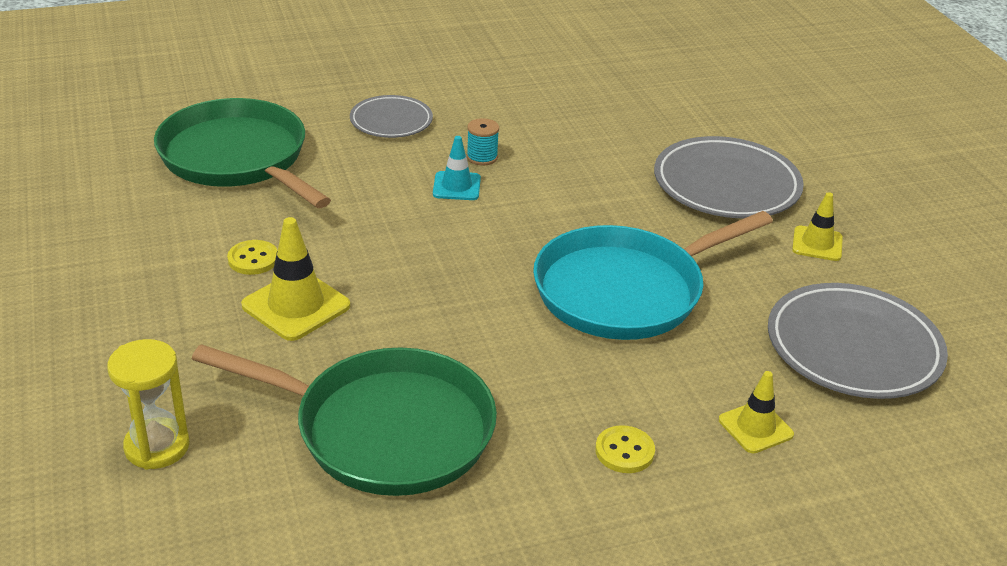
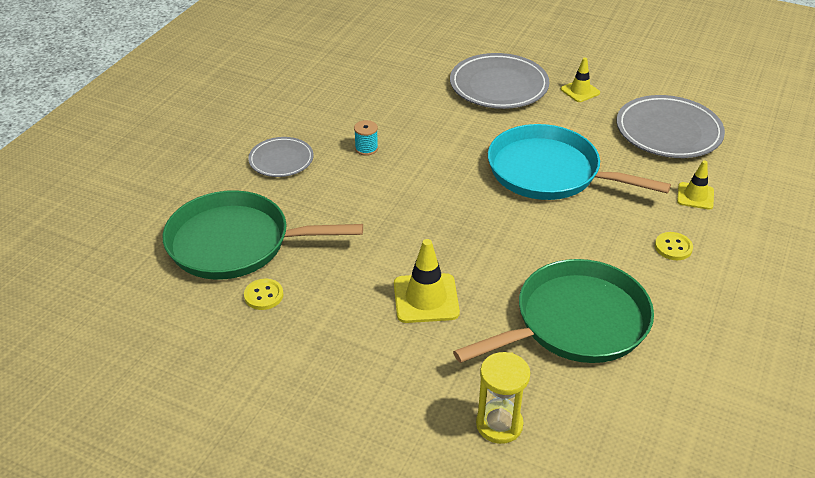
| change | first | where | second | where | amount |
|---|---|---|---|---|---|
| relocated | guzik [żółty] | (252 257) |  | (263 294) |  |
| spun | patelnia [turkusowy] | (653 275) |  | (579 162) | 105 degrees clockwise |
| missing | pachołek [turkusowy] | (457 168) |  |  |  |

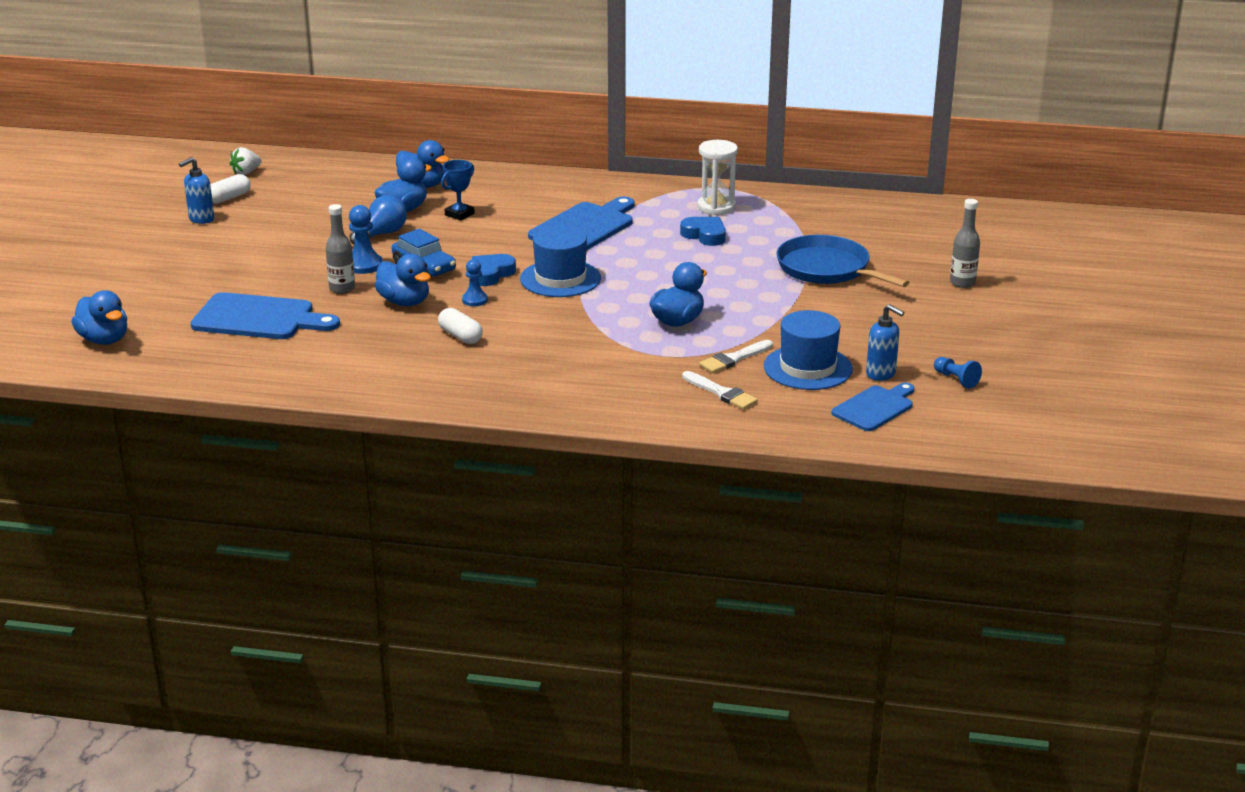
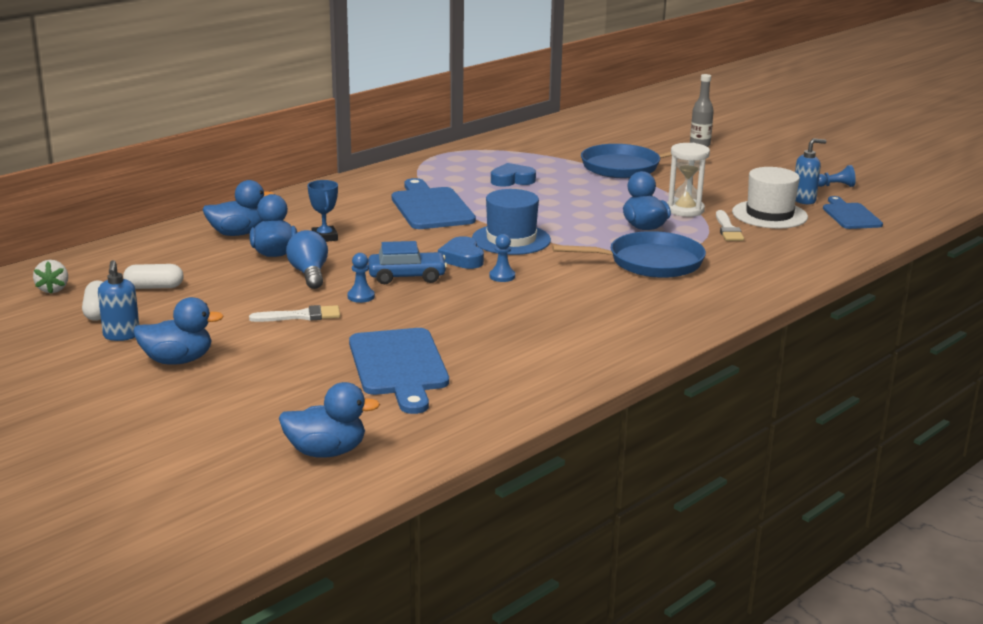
| change | first | where | second | where | amount |
|---|---|---|---|---|---|
| relocated | kapsułka [biały] | (460 326) |  | (153 276) |  |
| relocated | kaczka [niebieski] | (403 280) |  | (178 331) |  |
| relocated | pędzel [biały] | (720 390) |  | (294 313) |  |
| size | pionek [niebieski] | (365 239) |  | (361 278) | x0.66 |
| spun | deska do krojenia [niebieski] | (265 315) |  | (399 371) | 120 degrees clockwise |
| appeared |  |  | patelnia [niebieski] | (629 254) |  |
| relocated | klepsydra [biały] | (718 177) |  | (688 180) |  |
| colour | kapelusz [niebieski] | (808 350) | kapelusz [biały] | (770 197) |  |
| missing | butelka [szary] | (340 249) |  |  |  |

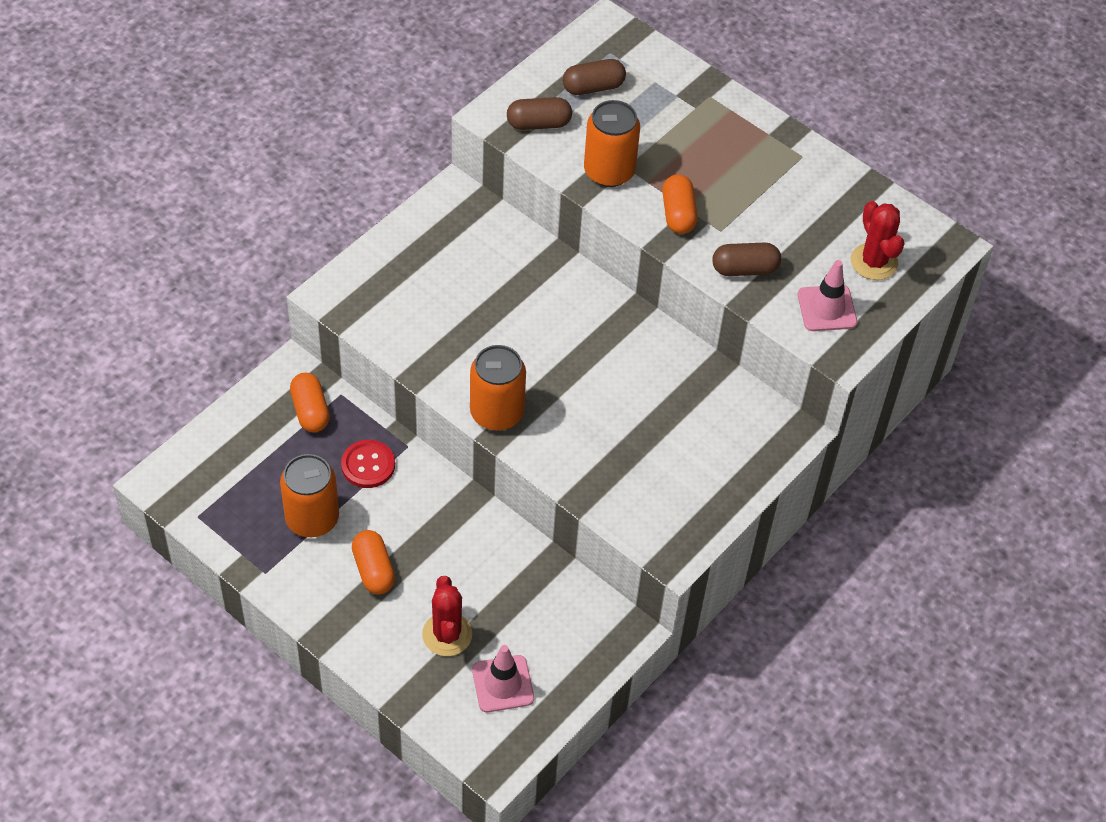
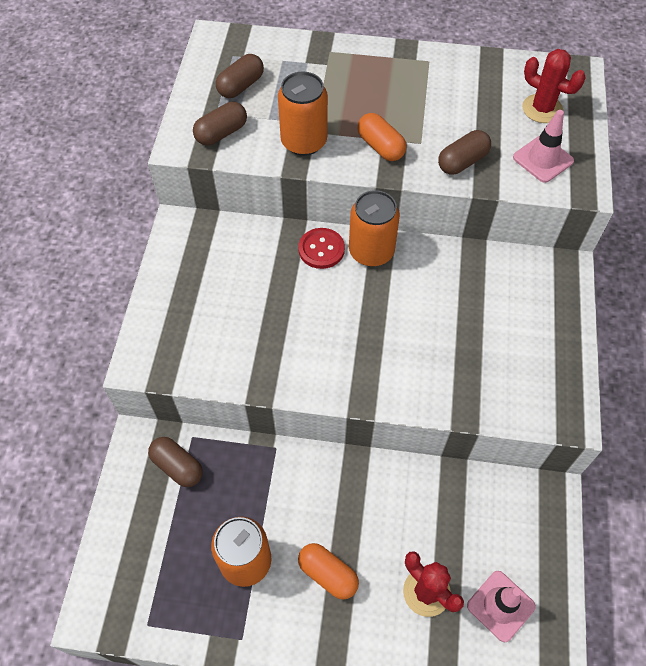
| change | first | where | second | where | amount |
|---|---|---|---|---|---|
| colour | kapsułka [pomarańczowy] | (310 402) | kapsułka [brązowy] | (175 462) |  |
| relocated | guzik [czerwony] | (368 464) |  | (321 248) |  |
| relocated | puszka [pomarańczowy] | (498 388) |  | (374 228) |  |

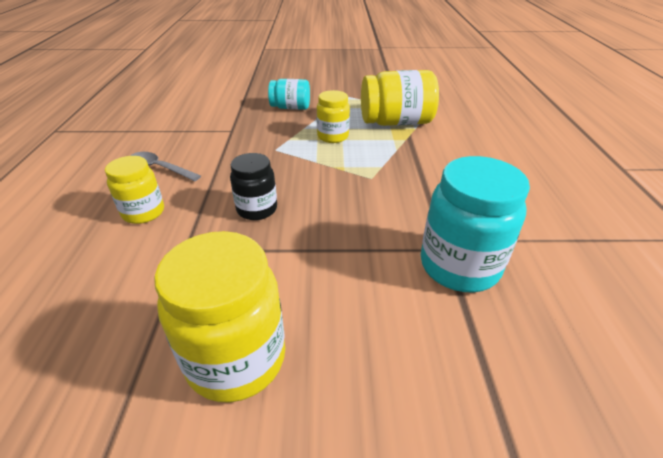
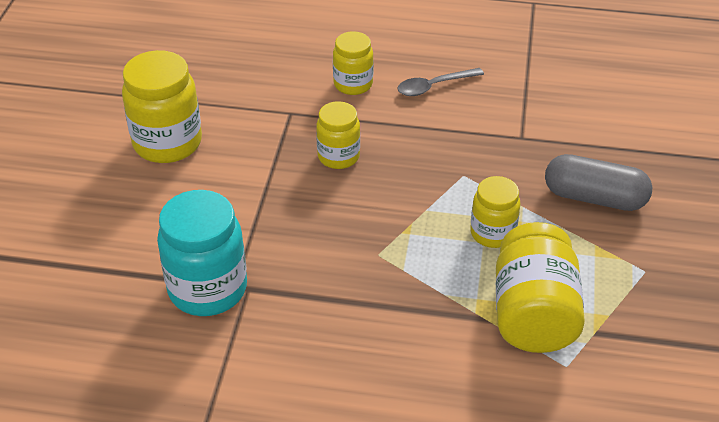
| change | first | where | second | where | amount |
|---|---|---|---|---|---|
| colour | słoik [czarny] | (253 186) | słoik [żółty] | (338 135) |  |
| spun | łyżka [szary] | (165 166) |  | (440 82) | 150 degrees counterclockwise |
| exchanged | słoik [turkusowy] | (289 94) | kapsułka [szary] | (598 182) |  |

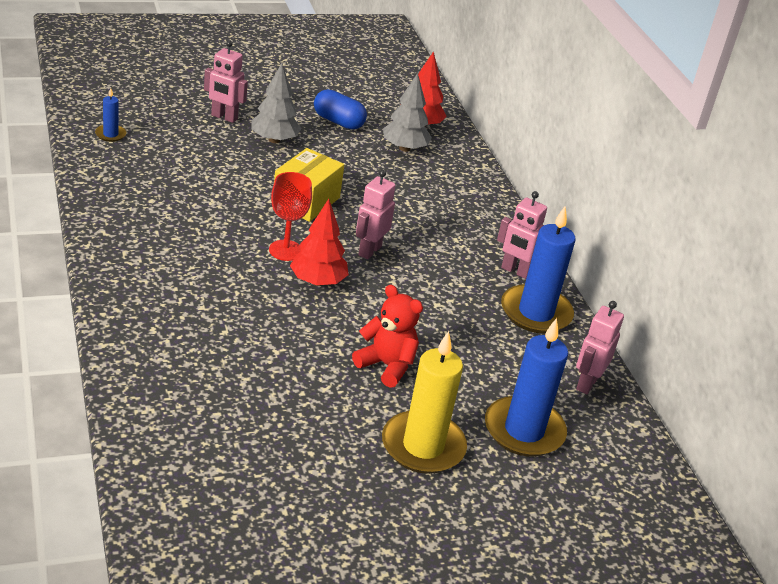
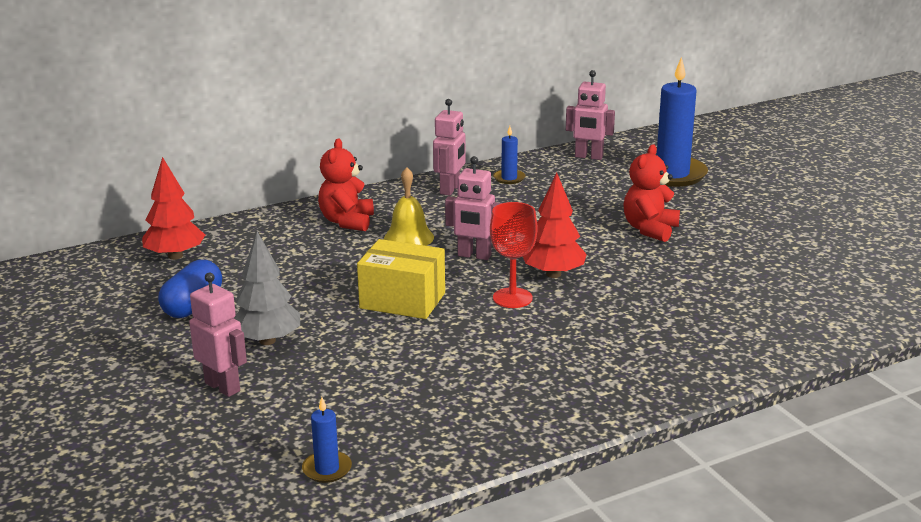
| change | first | where | second | where | amount |
|---|---|---|---|---|---|
| spun | robot [różowy] | (226 81) |  | (218 335) | 60 degrees counterclockwise |
| appeared |  |  | miś [czerwony] | (346 185) |  |
| appeared |  |  | dzwonek [żółty] | (409 206) |  |
| size | świeca [niebieski] | (538 270) |  | (509 155) | x0.47 |
| missing | świeca [żółty] | (424 402) |  |  |  |
| missing | drzewko [szary] | (407 112) |  |  |  |

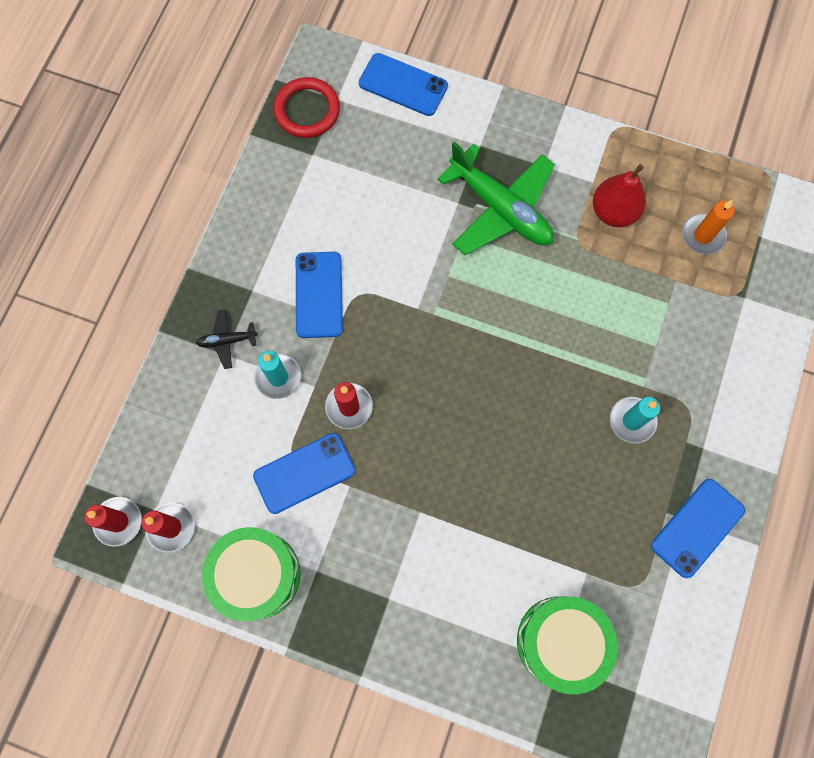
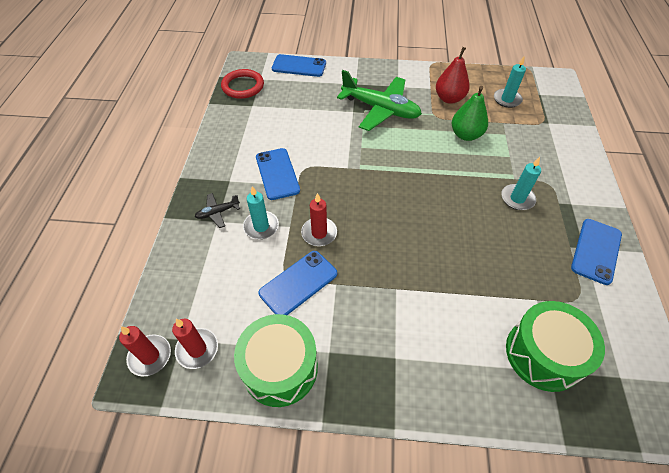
| change | first | where | second | where | amount |
|---|---|---|---|---|---|
| appeared |  |  | gruszka [zielony] | (470 113) |  |
| colour | świeca [pomarańczowy] | (708 227) | świeca [turkusowy] | (510 82) |  |

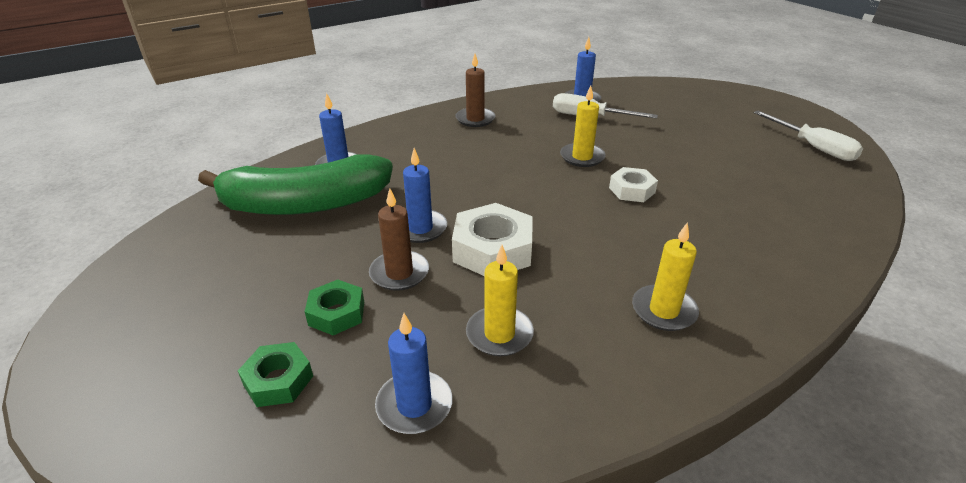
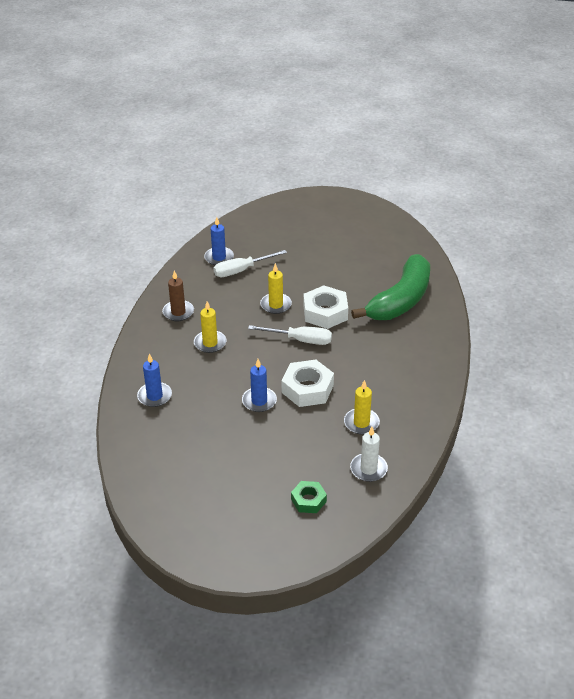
| change | first | where | second | where | amount |
|---|---|---|---|---|---|
| relocated | świeca [żółty] | (665 276) |  | (210 327) |  |
| relocated | śrubokręt [biały] | (808 136) |  | (290 335) |  |
| size | nakrętka [biały] | (633 184) |  | (326 307) | x1.67 |
| colour | świeca [niebieski] | (414 373) | świeca [biały] | (369 454) |  |
| relocated | banan [zielony] | (295 185) |  | (390 287) |  |
| missing | nakrętka [zielony] | (334 307) |  |  |  |
| missing | świeca [brązowy] | (399 239) |  |  |  |

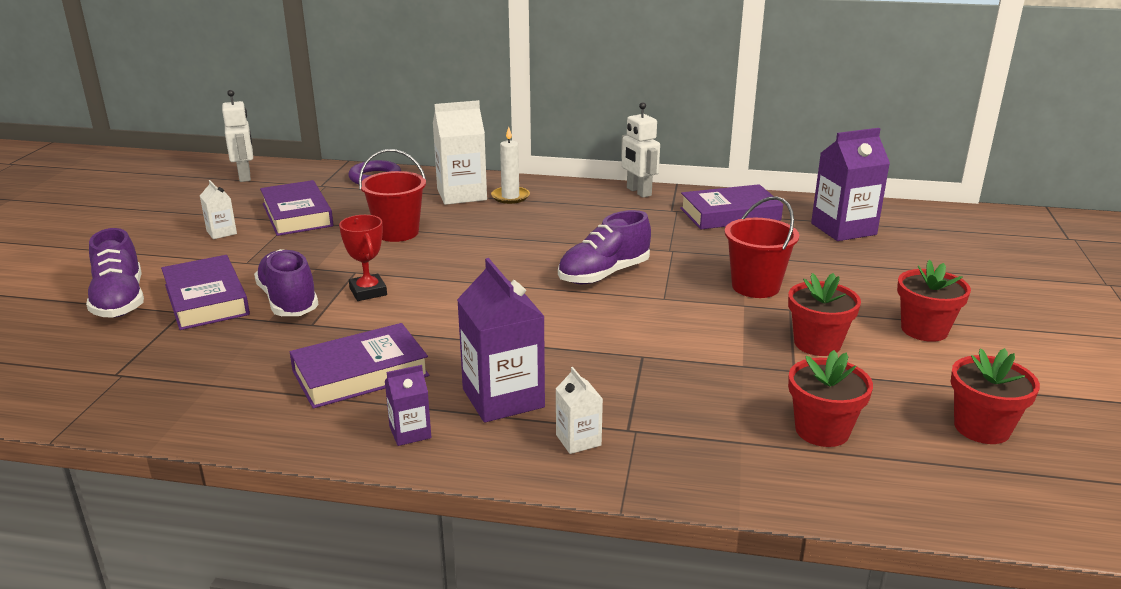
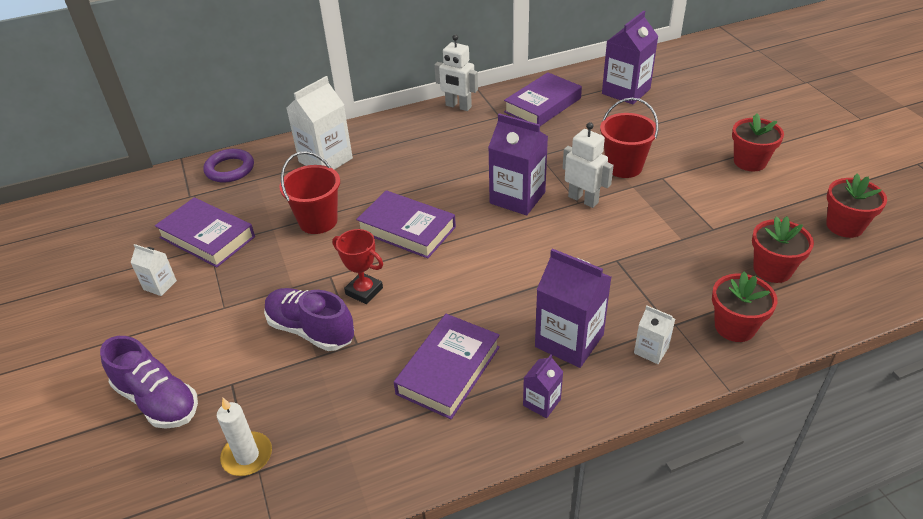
| change | first | where | second | where | amount |
|---|---|---|---|---|---|
| relocated | świeca [biały] | (510 165) |  | (244 437) |  |
| relocated | książka [fioletowy] | (205 292) |  | (406 224) |  |
| exchanged | but [fioletowy] | (604 247) | karton mleka [fioletowy] | (518 164) |  |
| relocated | robot [biały] | (237 136) |  | (588 165) |  |
| relocated | doniczka [czerwony] | (824 314) |  | (744 307) |  |

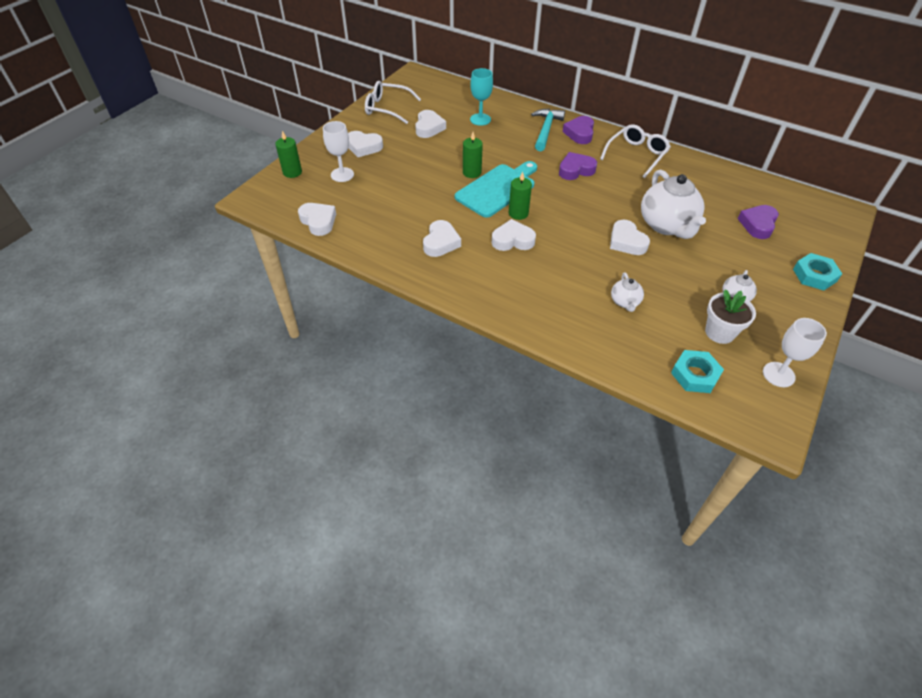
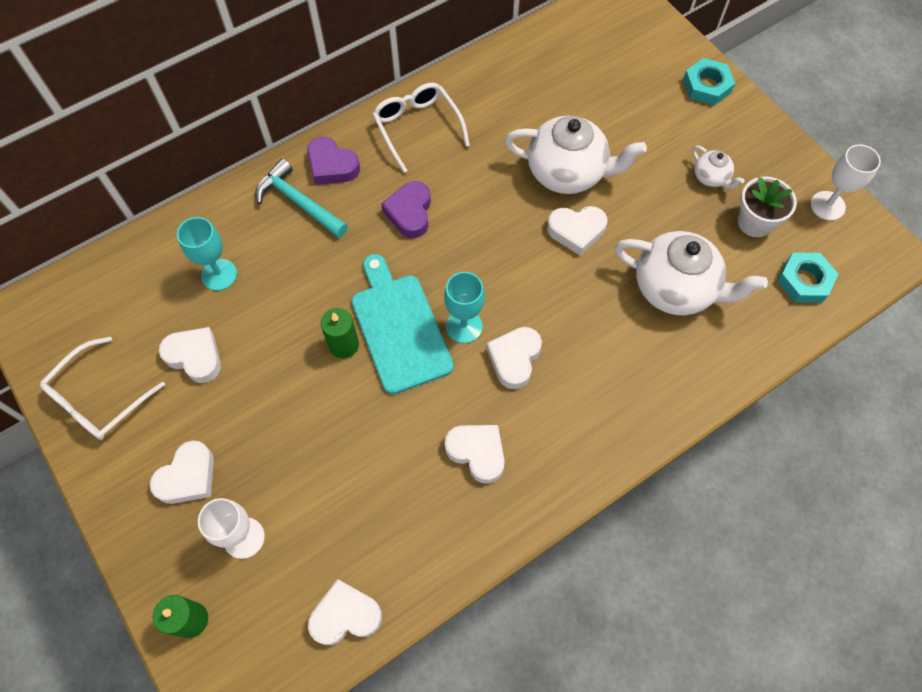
| change | first | where | second | where | amount |
|---|---|---|---|---|---|
| exchanged | świeca [zielony] | (520 196) | kielich [turkusowy] | (464 307) |  |
| size | imbryk [biały] | (627 292) |  | (691 273) | x2.10 |
| missing | serce [fioletowy] | (758 222) |  |  |  |

